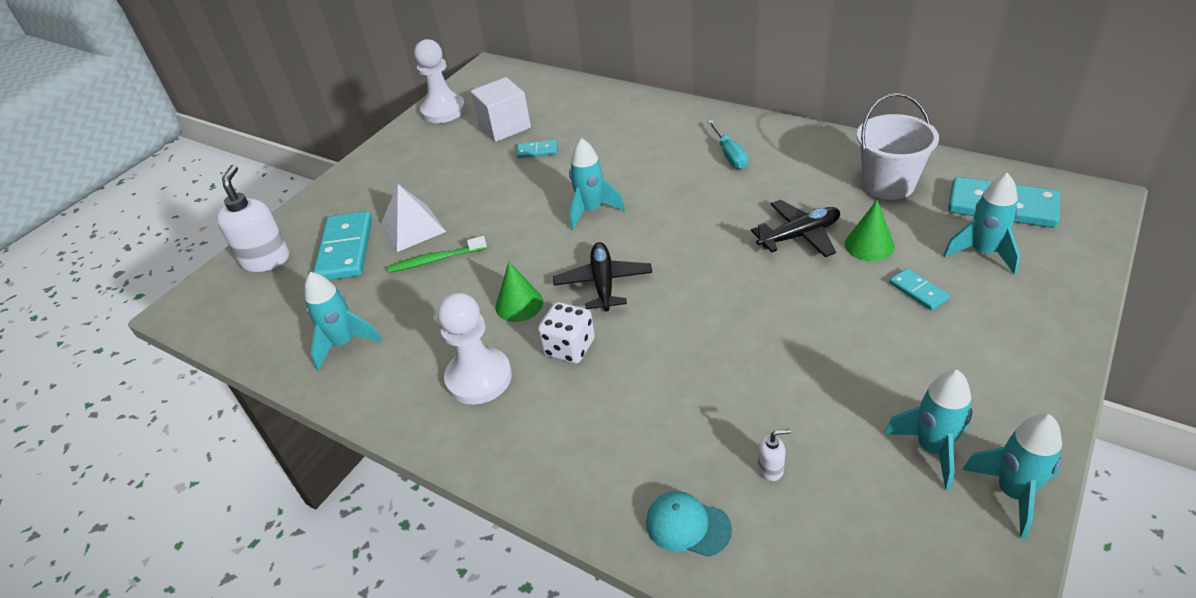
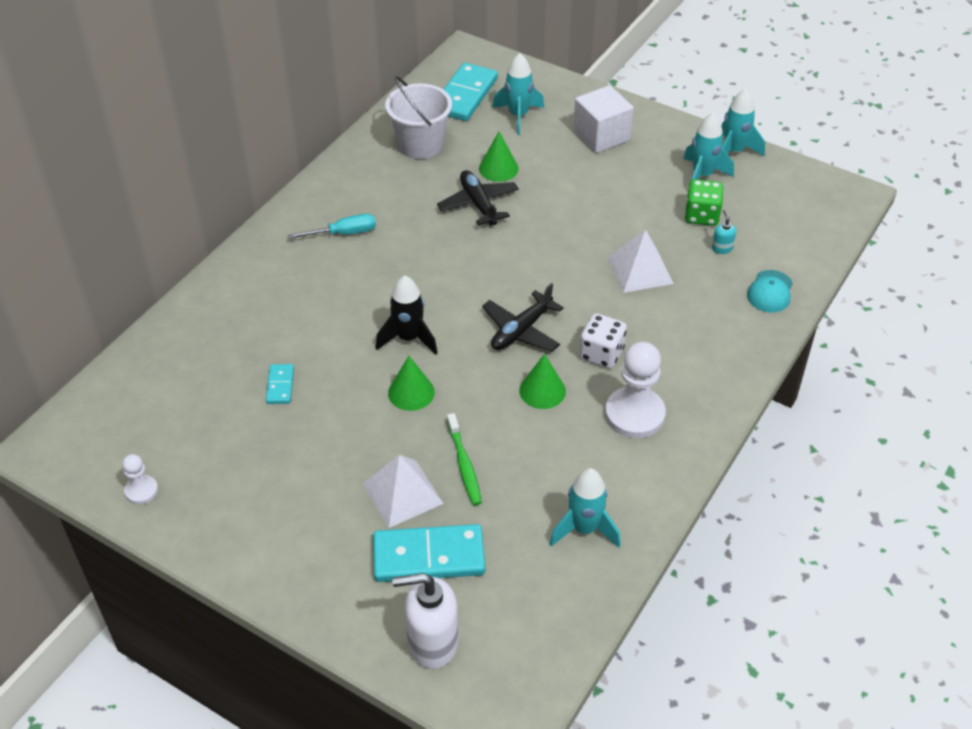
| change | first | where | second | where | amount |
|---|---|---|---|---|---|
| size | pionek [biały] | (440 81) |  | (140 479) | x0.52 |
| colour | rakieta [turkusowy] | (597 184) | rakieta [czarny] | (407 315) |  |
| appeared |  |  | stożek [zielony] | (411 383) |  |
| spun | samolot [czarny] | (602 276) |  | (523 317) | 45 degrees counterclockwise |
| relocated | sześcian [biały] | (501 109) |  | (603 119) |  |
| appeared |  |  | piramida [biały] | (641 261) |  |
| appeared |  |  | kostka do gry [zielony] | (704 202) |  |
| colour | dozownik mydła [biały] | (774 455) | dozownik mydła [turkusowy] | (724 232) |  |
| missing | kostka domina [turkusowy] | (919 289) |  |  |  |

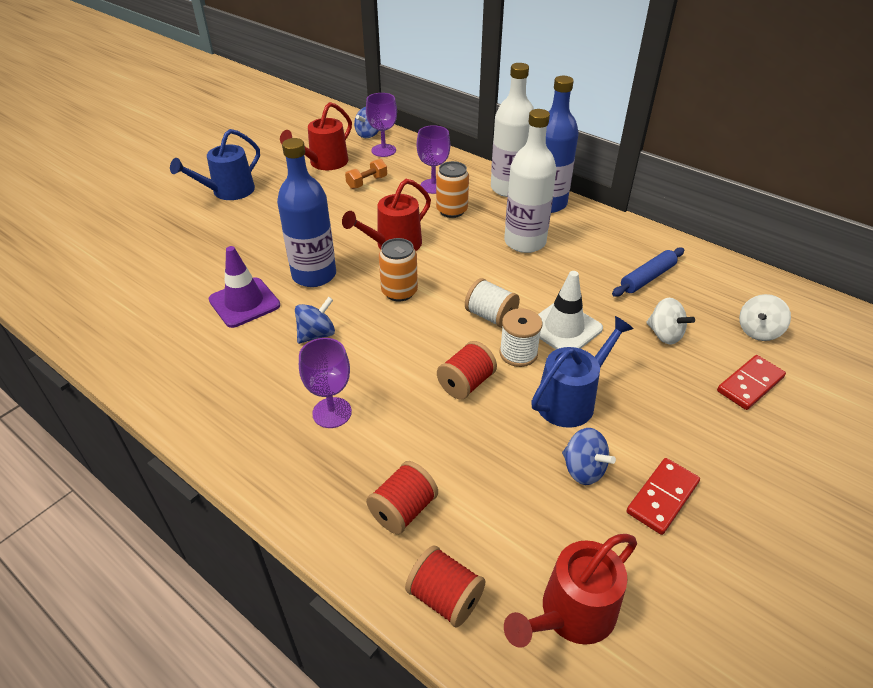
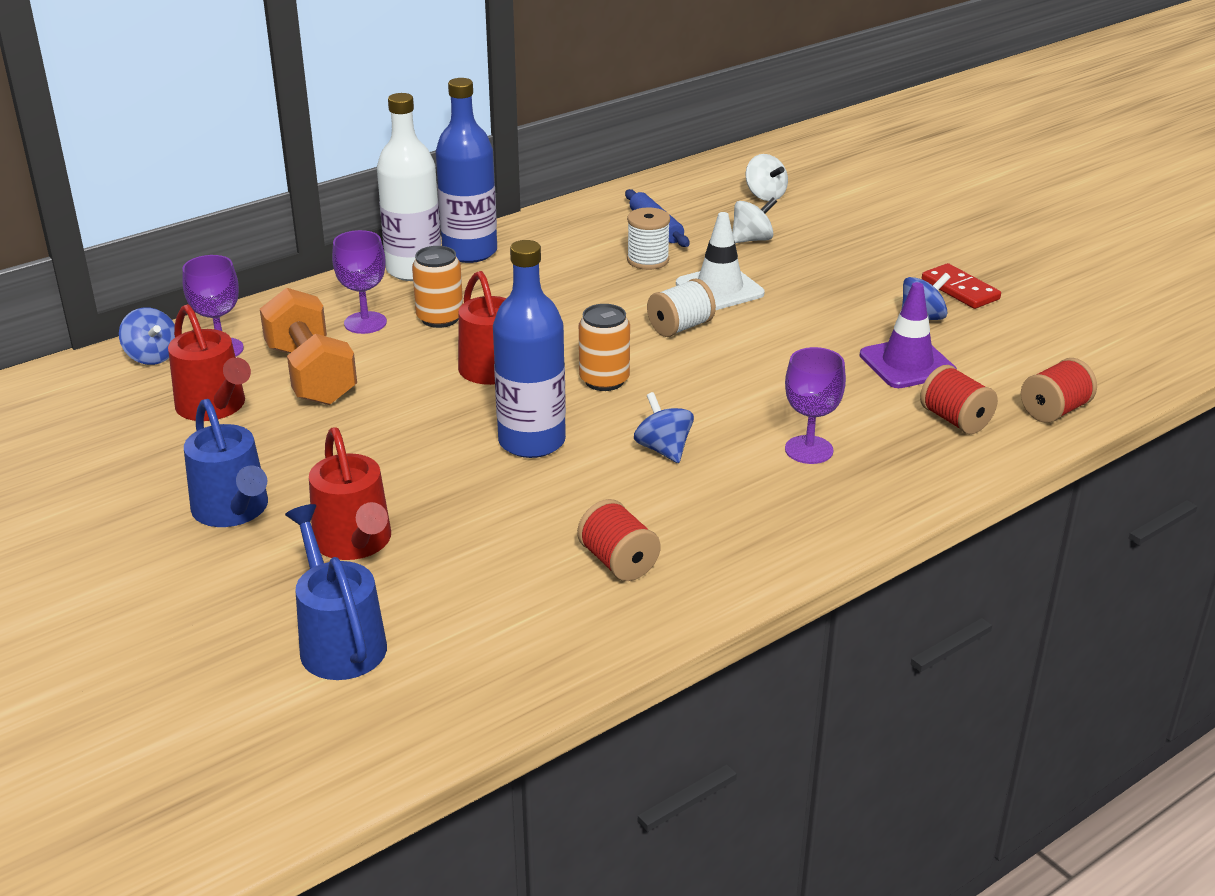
| change | first | where | second | where | amount |
|---|---|---|---|---|---|
| size | hantel [pomarańczowy] | (366 174) |  | (308 346) | x2.03 |
| relocated | konewka [niebieski] | (582 372) |  | (336 592) |  |
| relocated | konewka [czerwony] | (570 591) |  | (350 493) |  |
| relocated | szpulka [czerwony] | (467 370) |  | (619 540) |  |
| relocated | szpulka [biały] | (520 337) |  | (648 238) |  |
| relocated | pachołek [fioletowy] | (244 287) |  | (908 335) |  |
| missing | butelka [biały] | (530 181) |  |  |  |
| missing | kostka domina [czerwony] | (751 382) |  |  |  |

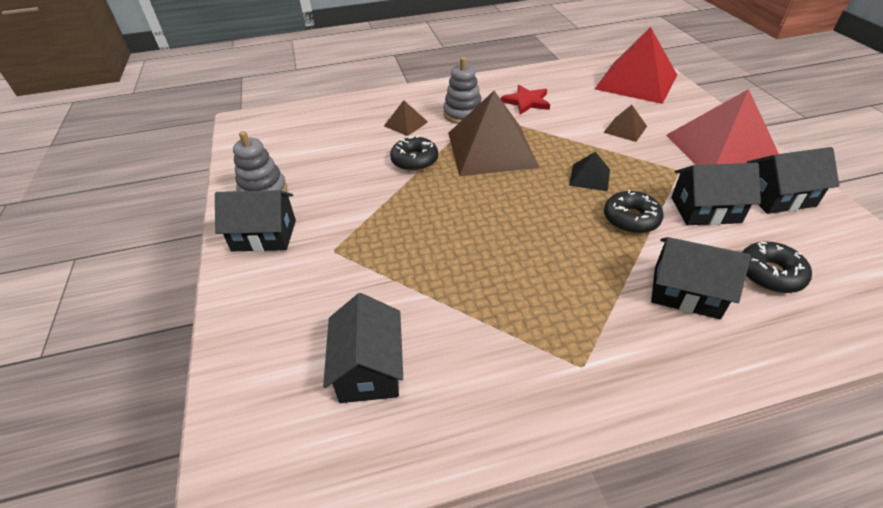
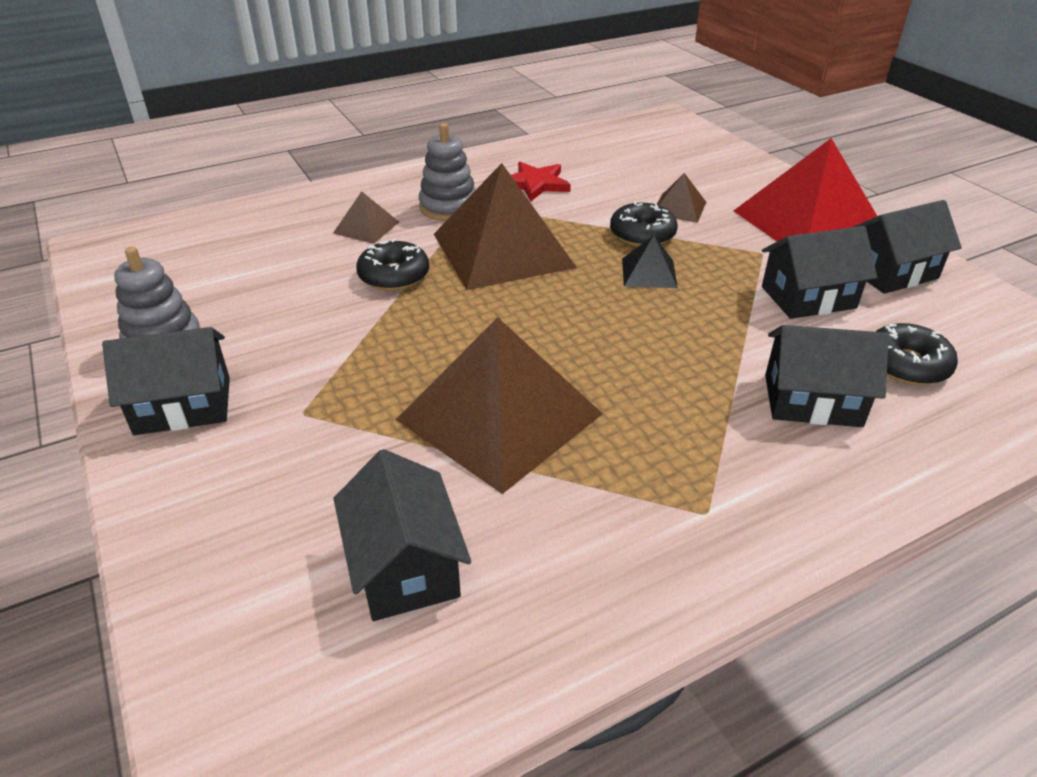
| change | first | where | second | where | amount |
|---|---|---|---|---|---|
| appeared |  |  | piramida [brązowy] | (499 405) |  |
| relocated | donut [czarny] | (634 212) |  | (644 223) |  |
| missing | piramida [czerwony] | (636 65) |  |  |  |

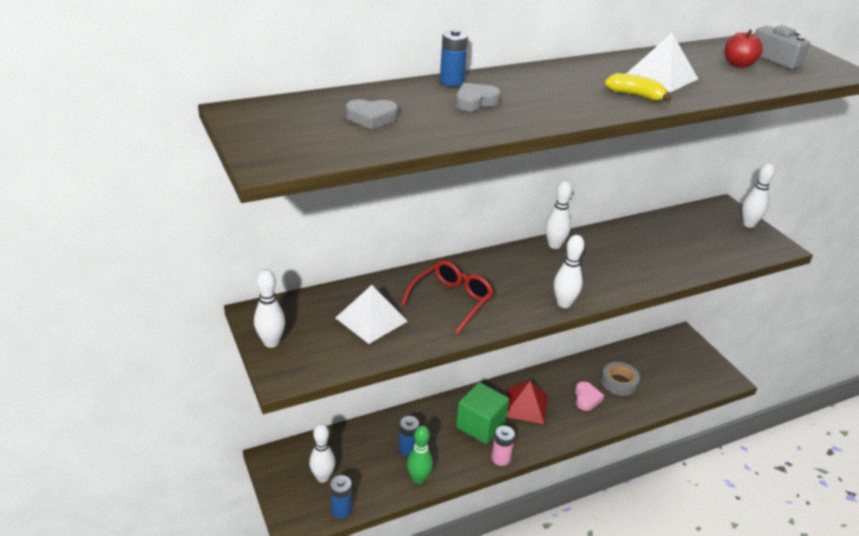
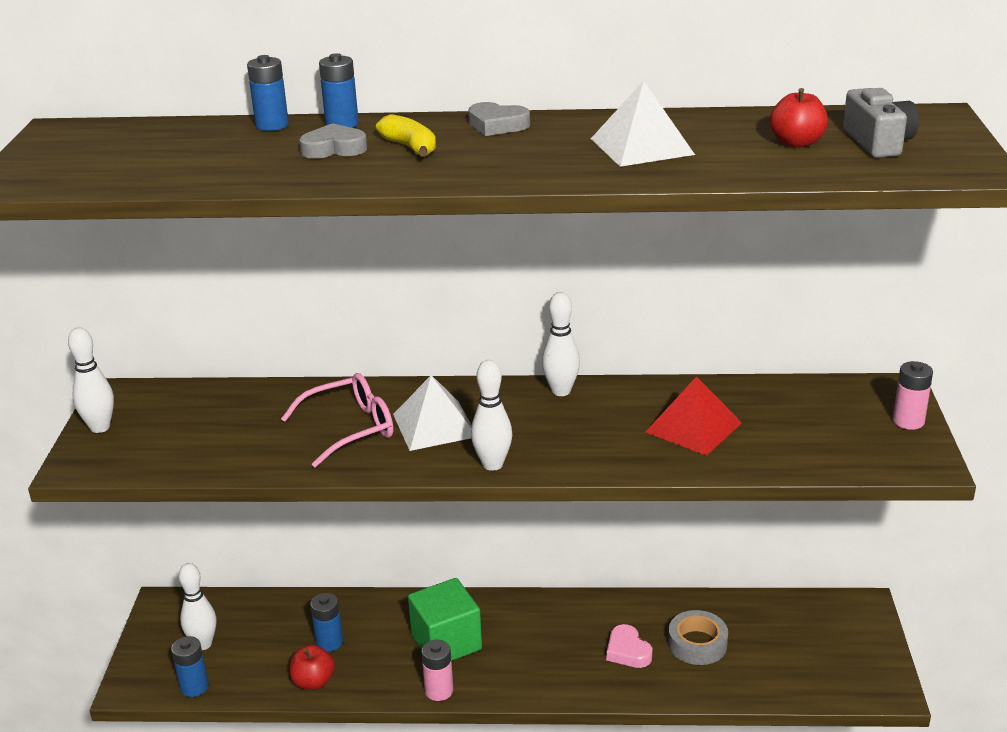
| change | first | where | second | where | amount |
|---|---|---|---|---|---|
| appeared |  |  | bateria [niebieski] | (268 93) |  |
| colour | okulary [czerwony] | (447 297) | okulary [różowy] | (337 420) |  |
| exchanged | kręgiel [zielony] | (420 455) | jabłko [czerwony] | (312 667) |  |
| relocated | banan [żółty] | (638 87) |  | (406 135) |  |
| relocated | piramida [biały] | (371 314) |  | (432 413) |  |
| relocated | serce [szary] | (372 114) |  | (499 119) |  |
| spun | serce [różowy] | (589 396) |  | (629 646) | 120 degrees clockwise |
| relocated | piramida [czerwony] | (527 402) |  | (694 416) |  |
| exchanged | kręgiel [biały] | (758 195) | bateria [różowy] | (913 395) |  |

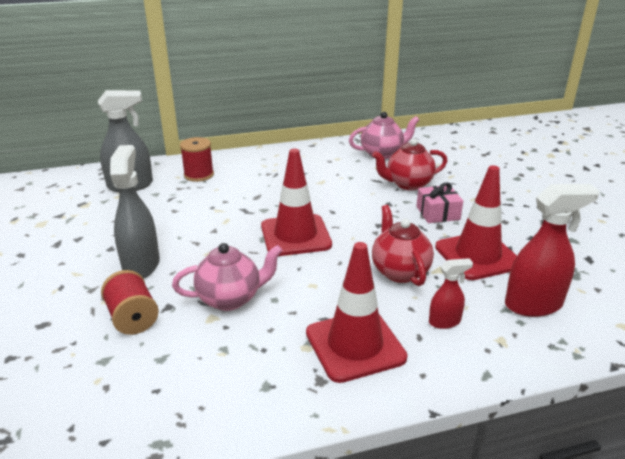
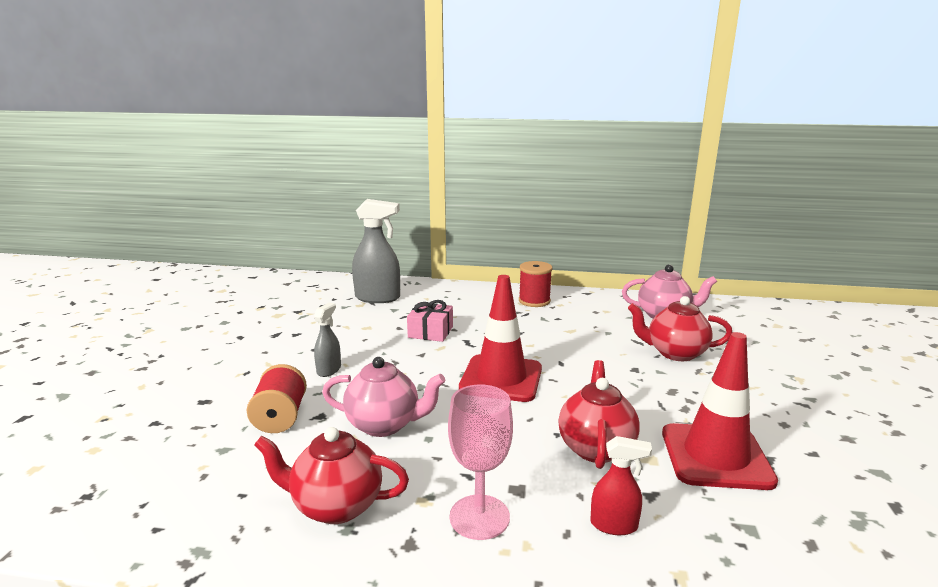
| change | first | where | second | where | amount |
|---|---|---|---|---|---|
| appeared |  |  | imbryk [czerwony] | (331 475) |  |
| size | spryskiwacz [szary] | (135 211) |  | (327 340) | x0.53 |
| relocated | prezent [różowy] | (439 202) |  | (430 321) |  |
| exchanged | pachołek [czerwony] | (356 312) | kielich [różowy] | (480 462) |  |
| relocated | szpulka [czerwony] | (197 159) |  | (535 284) |  |
| missing | spryskiwacz [czerwony] | (552 250) |  |  |  |

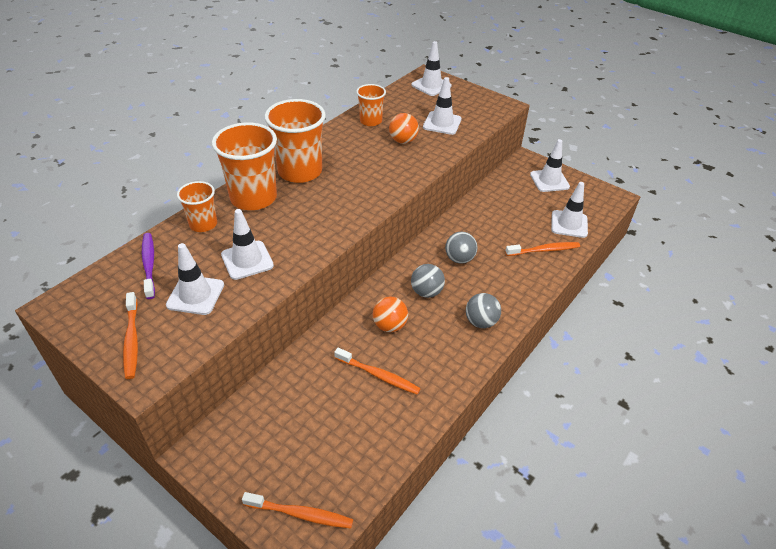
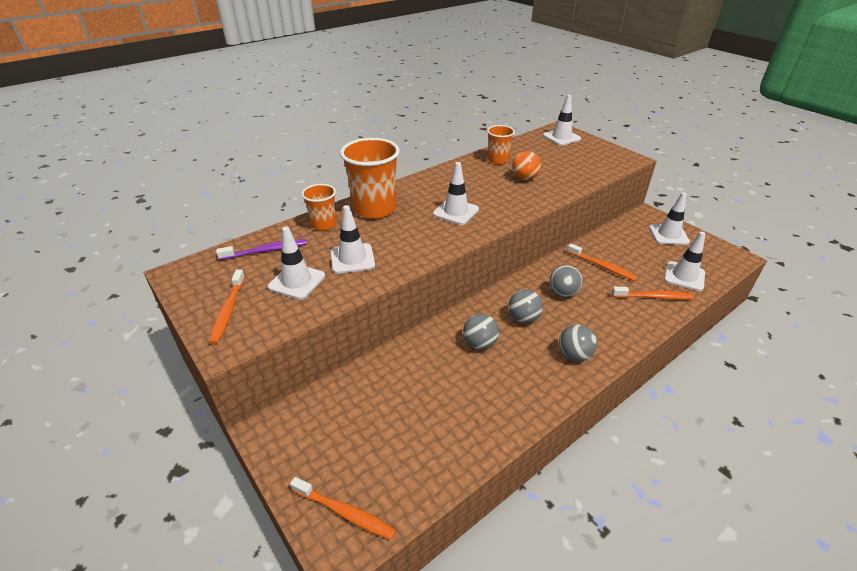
| change | first | where | second | where | amount |
|---|---|---|---|---|---|
| spun | szczoteczka do zębów [fioletowy] | (148 266) |  | (261 249) | 75 degrees clockwise |
| relocated | pachołek [biały] | (442 106) |  | (456 193) |  |
| colour | piłka [pomarańczowy] | (390 314) | piłka [szary] | (481 331) |  |
| relocated | szczoteczka do zębów [pomarańczowy] | (377 371) |  | (602 262) |  |
| missing | szklanka [pomarańczowy] | (295 141) |  |  |  |

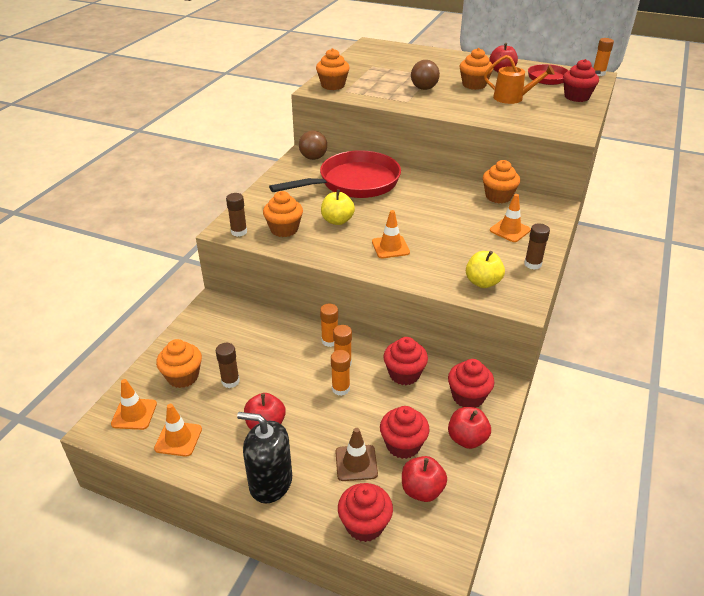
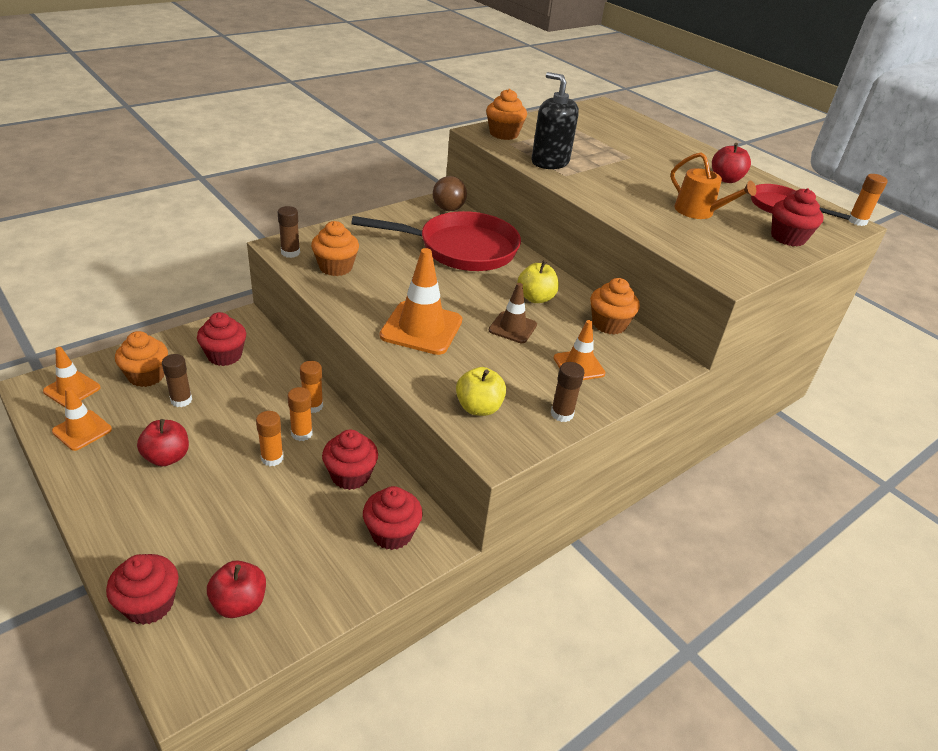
| change | first | where | second | where | amount |
|---|---|---|---|---|---|
| relocated | muffinka [czerwony] | (405 432) |  | (221 339) |  |
| size | pachołek [pomarańczowy] | (391 234) |  | (421 301) | x1.69 |
| relocated | pachołek [brązowy] | (357 454) |  | (513 313) |  |
| relocated | jabłko [żółty] | (338 207) |  | (538 282) |  |
| relocated | dozownik mydła [czarny] | (264 457) |  | (555 120) |  |
| missing | piłka [brązowy] | (425 75) |  |  |  |
| missing | jabłko [czerwony] | (469 428) |  |  |  |
| missing | muffinka [pomarańczowy] | (476 69) |  |  |  |

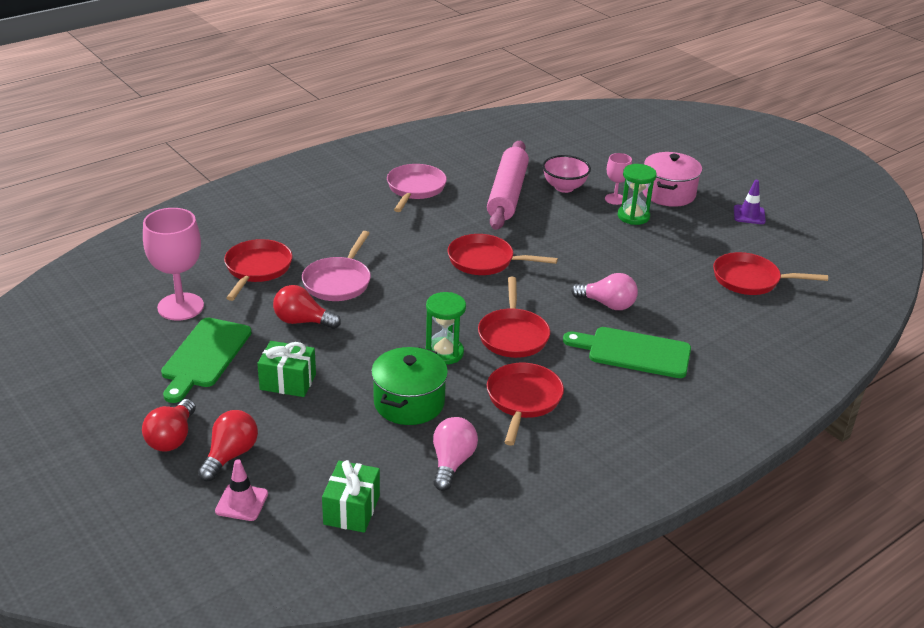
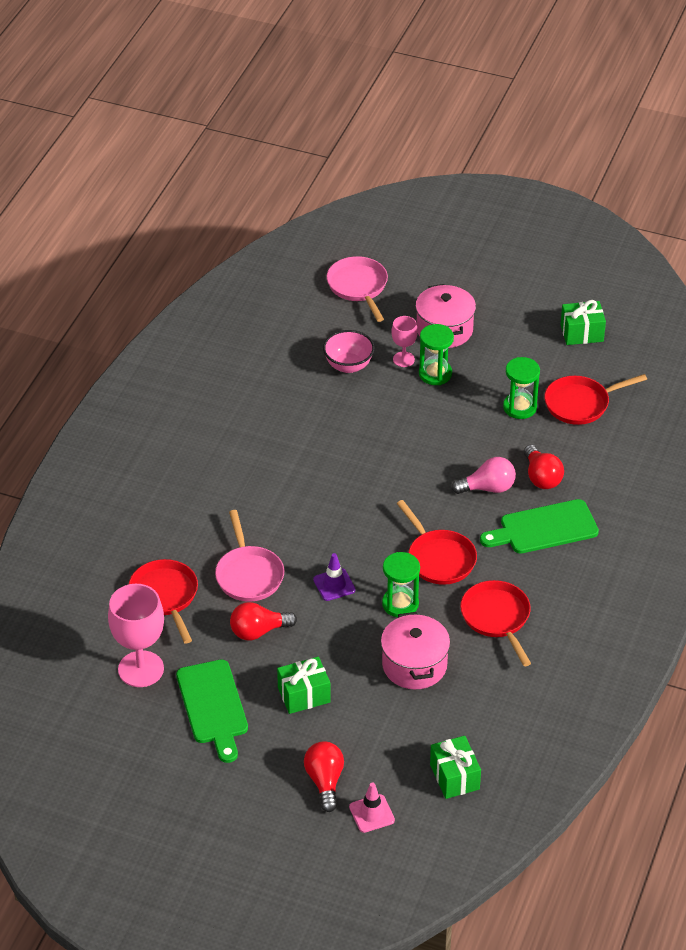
| change | first | where | second | where | amount |
|---|---|---|---|---|---|
| relocated | pachołek [fioletowy] | (750 202) |  | (334 577) |  |
| relocated | patelnia [różowy] | (417 188) |  | (357 289) |  |
| colour | garnek [zielony] | (409 386) | garnek [różowy] | (415 650) |  |
| appeared |  |  | klepsydra [zielony] | (521 388) |  |
| relocated | żarówka [czerwony] | (169 425) |  | (544 467) |  |
| appeared |  |  | prezent [zielony] | (583 322) |  |
| missing | żarówka [różowy] | (455 454) |  |  |  |
| missing | patelnia [czerwony] | (503 254) |  |  |  |
| missing | wałek do ciasta [różowy] | (508 185) |  |  |  |

